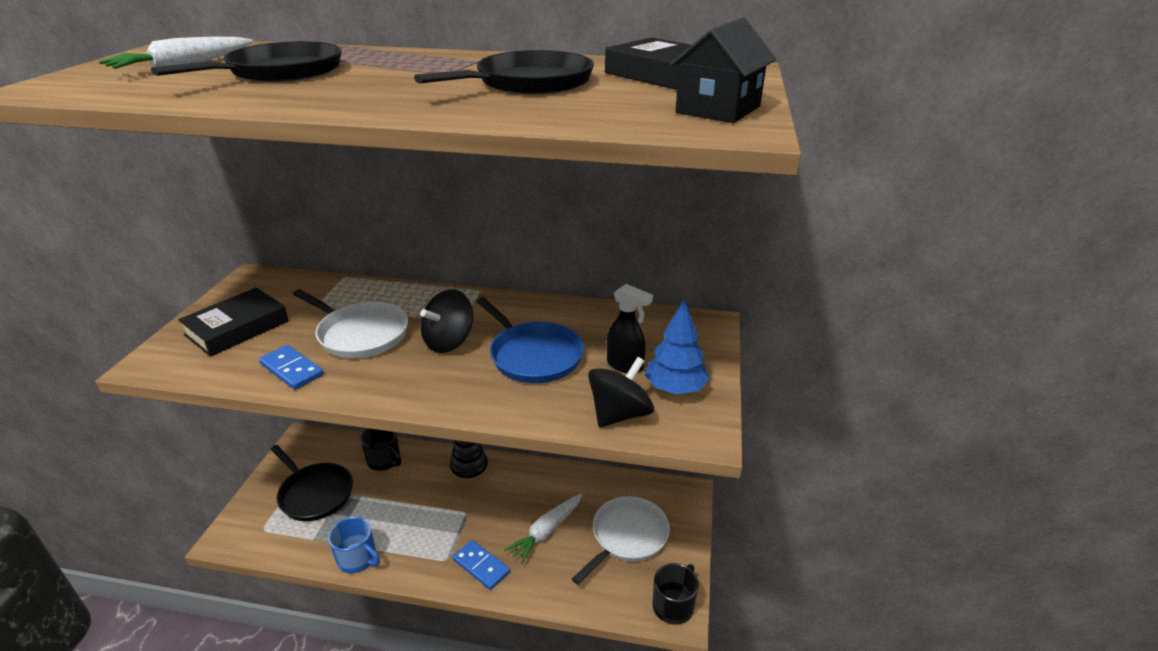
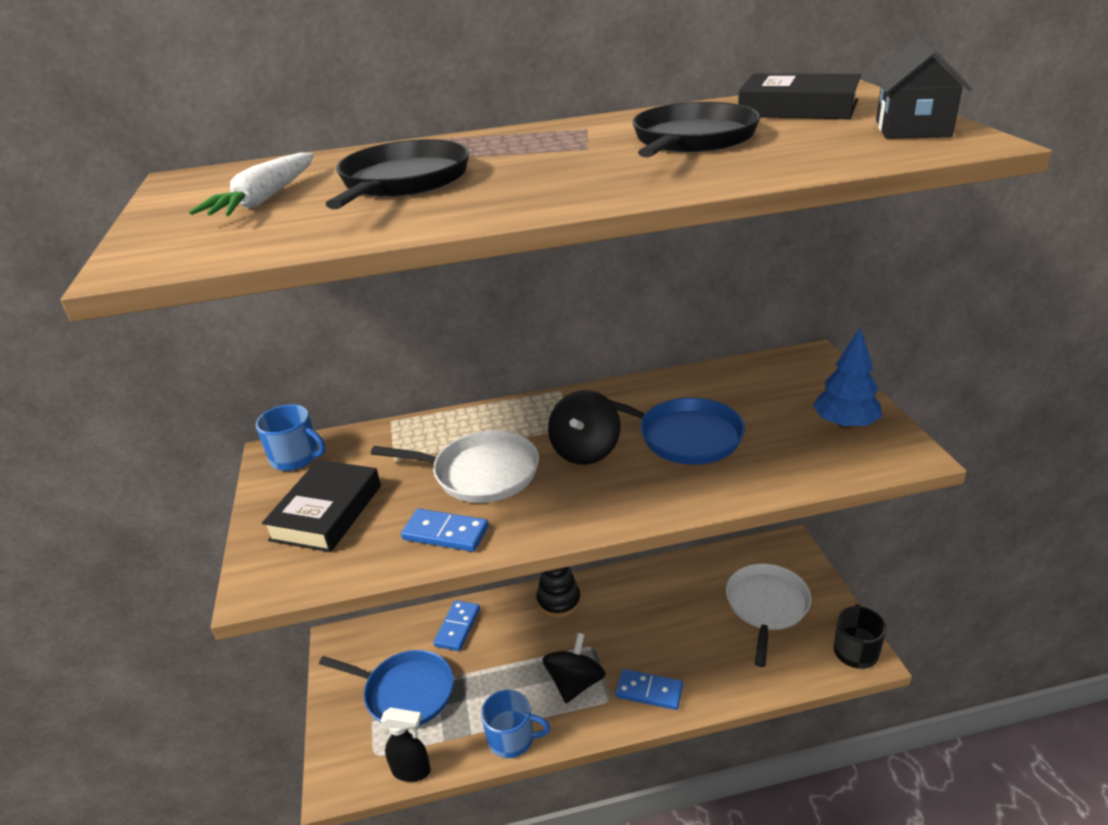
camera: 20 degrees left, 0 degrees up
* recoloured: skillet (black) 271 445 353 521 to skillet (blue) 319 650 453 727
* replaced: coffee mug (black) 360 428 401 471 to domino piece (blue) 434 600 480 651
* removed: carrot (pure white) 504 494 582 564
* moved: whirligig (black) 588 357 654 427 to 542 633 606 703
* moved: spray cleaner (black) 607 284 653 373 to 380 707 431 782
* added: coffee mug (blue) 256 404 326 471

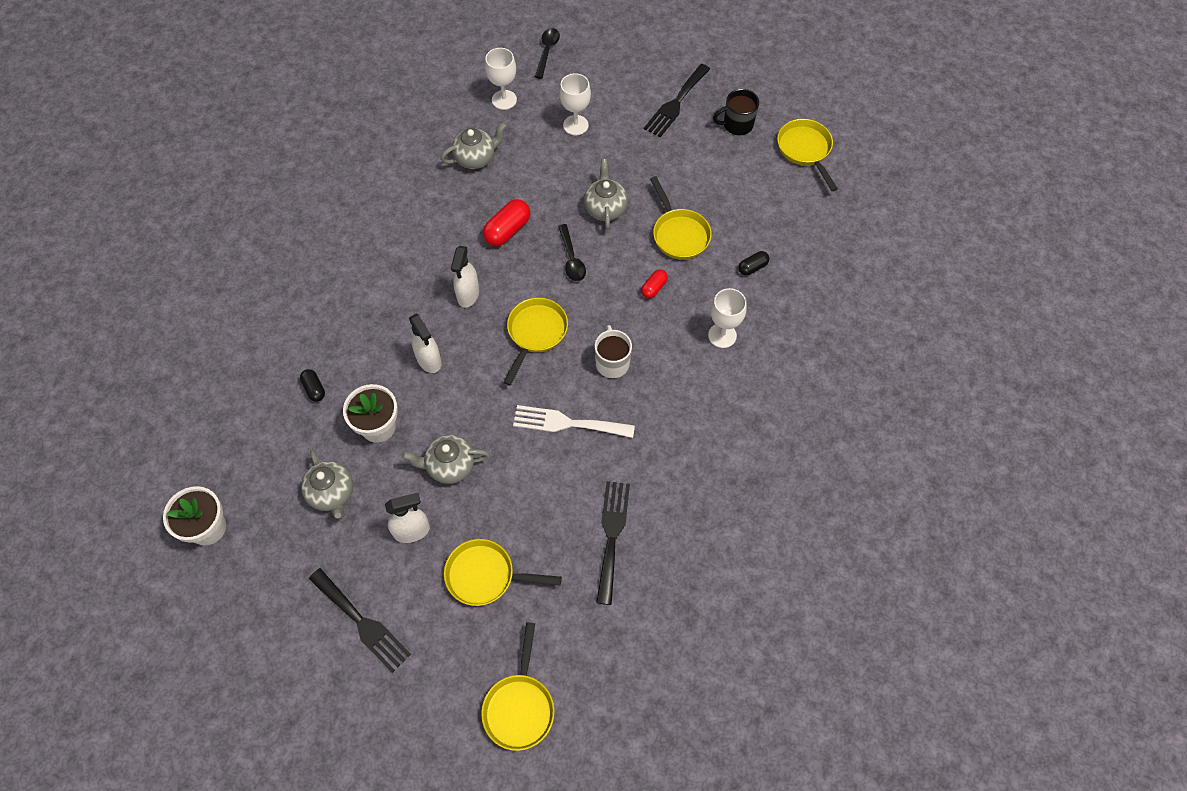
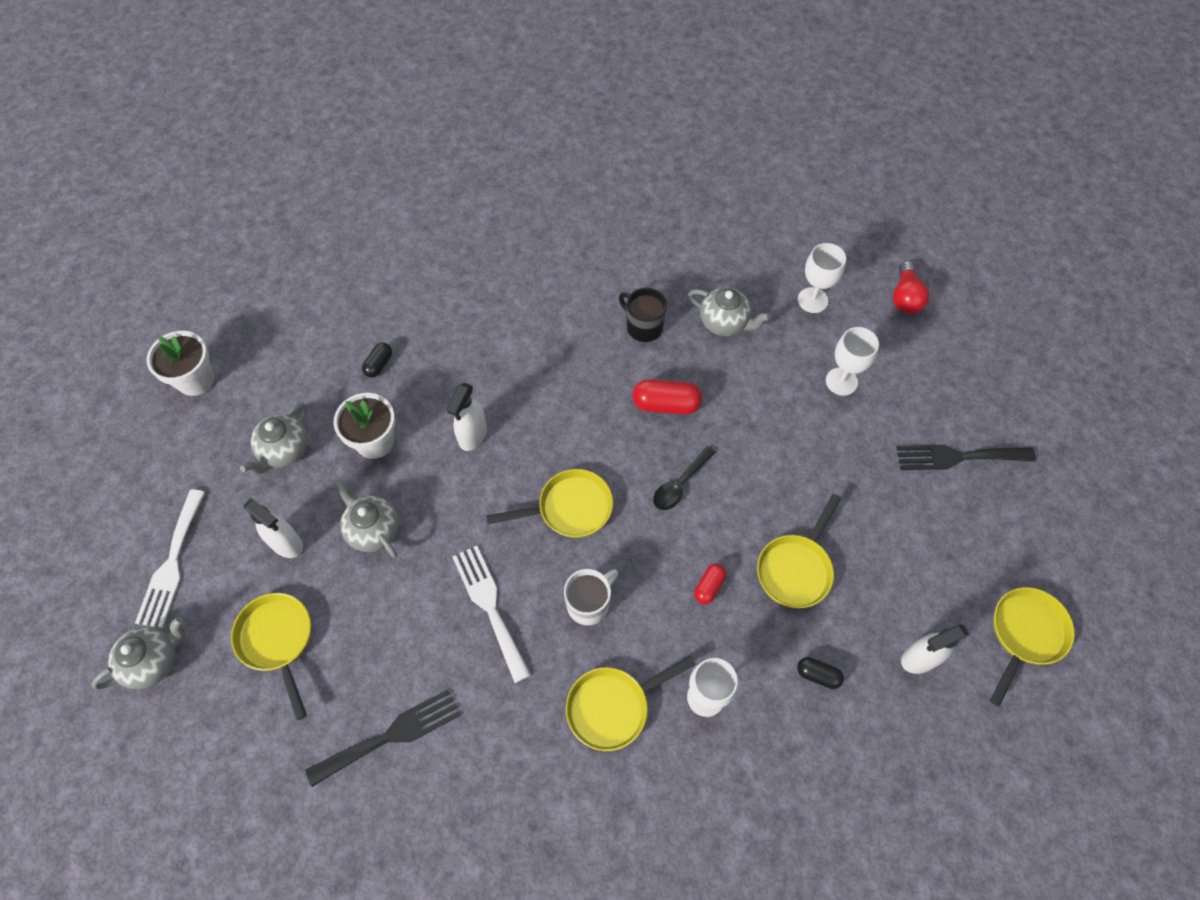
camera: 55 degrees right, 0 degrees up
* recoloured: table fork (black) 309 568 411 673 to table fork (pure white) 135 489 205 628
* moved: spray cleaner (pure white) 451 246 479 308 to 901 624 969 674
* moved: skillet (bright yellow) 481 622 555 751 to 566 656 696 751
* replaced: spoon (black) 535 28 560 79 to lightbulb (crimson) 893 261 929 314
* moved: tea pot (ash-grey) 584 159 628 230 to 91 617 185 689
* turned: pill (crimson) 641 269 668 298 = 694 564 726 604 60 degrees counterclockwise
* moved: coffee mug (black) 713 89 759 135 to 619 288 667 342

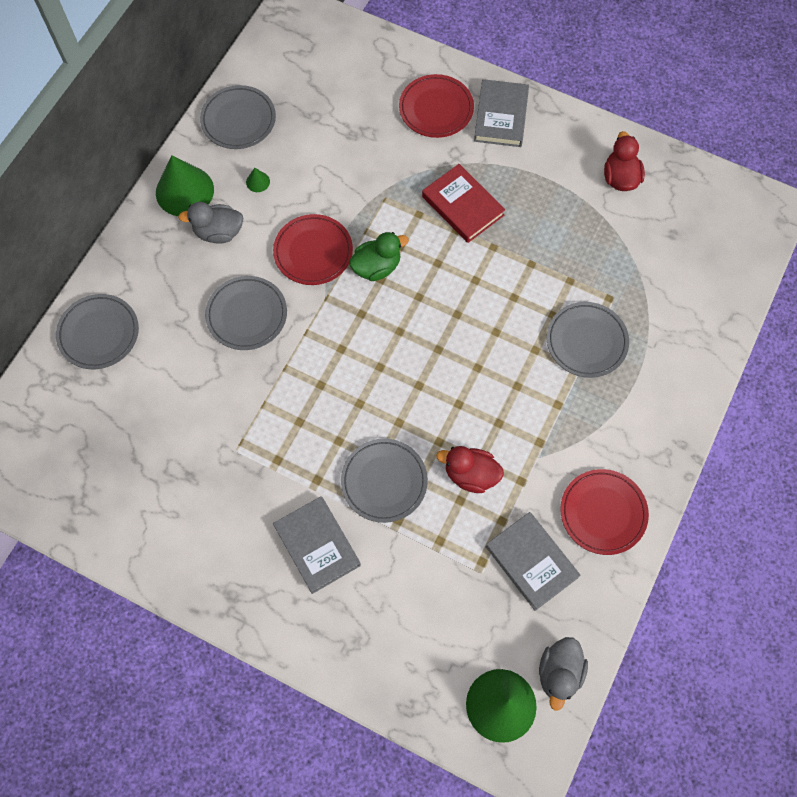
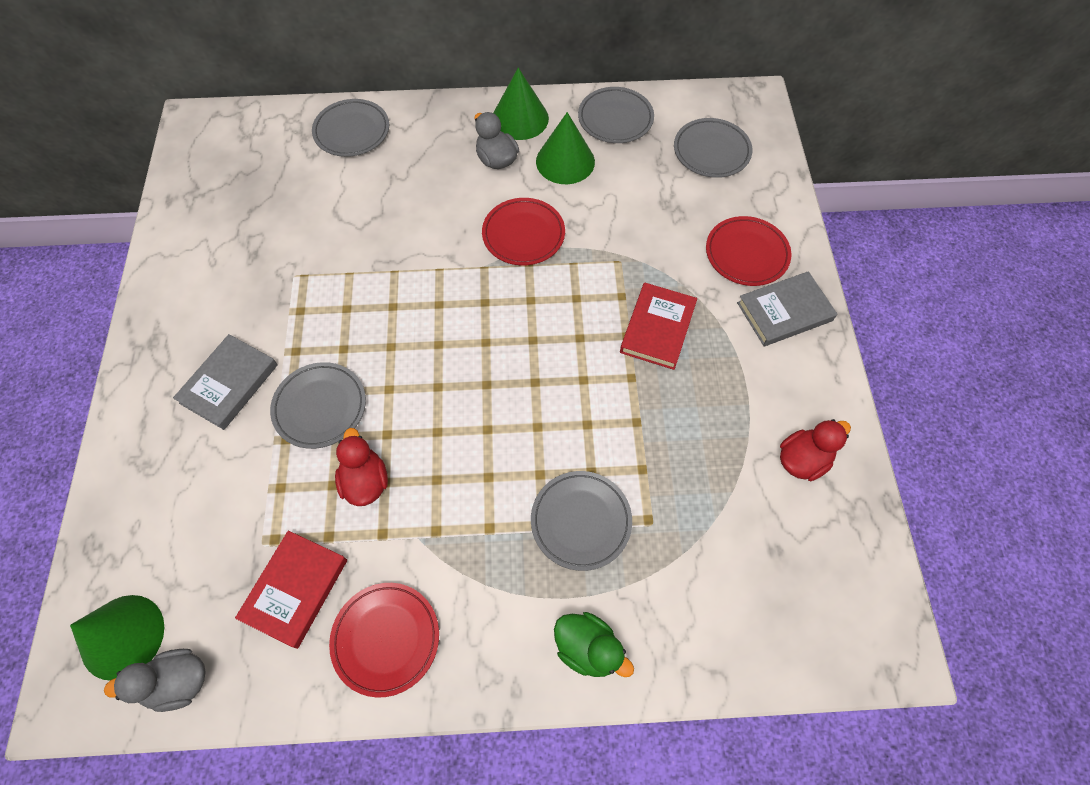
camera: 60 degrees right, 5 degrees down
* moved: dinner plate (ash-grey) 205 276 287 350 to 674 118 752 178
* resized: cone (leaf-green) 246 168 270 192 = 536 112 595 184 x2.42
* moved: toy duck (leaf-green) 349 232 409 281 to 554 612 634 677
* recoloured: book (ash-grey) 486 512 580 611 to book (crimson) 235 531 347 649

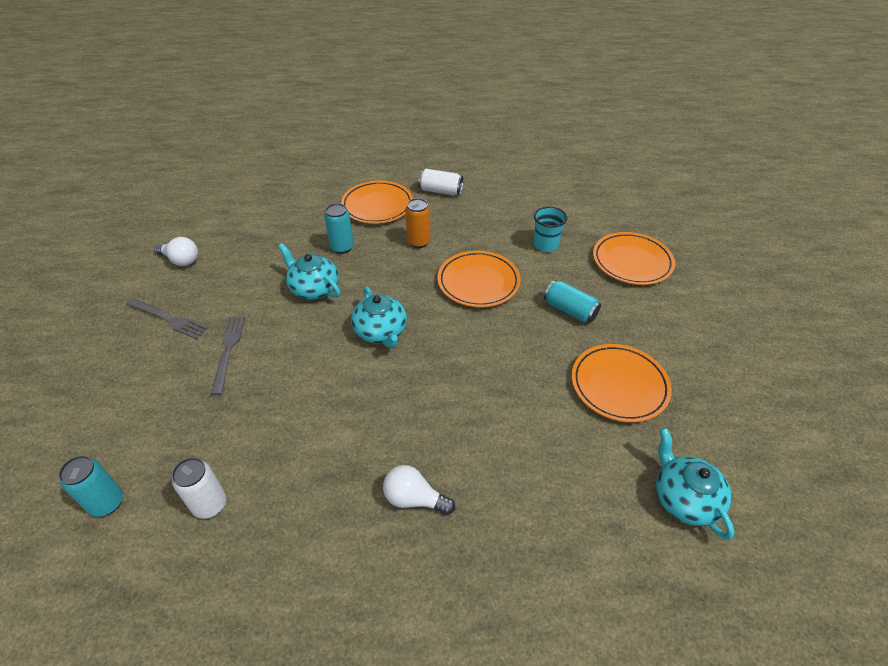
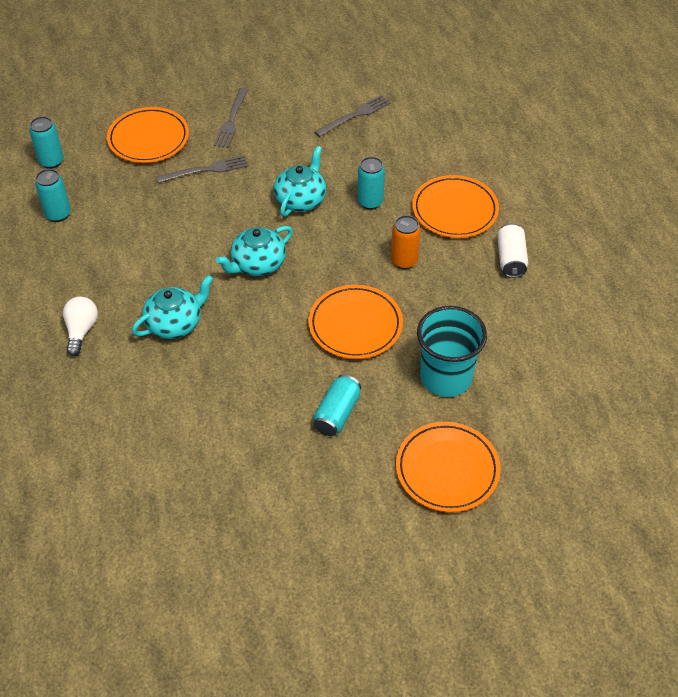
camera: 75 degrees right, 5 degrees up
* removed: lightbulb (pure white) 154 237 198 266
* recoloured: soda can (pure white) 172 457 226 519 to soda can (aqua) 35 169 71 222
* resized: beaker (aqua) 534 206 567 252 = 417 306 487 397 x1.64
* moved: dinner plate (orange-coloured) 572 344 672 423 to 107 107 189 163
* moved: tea pot (aqua) 656 428 735 540 to 132 275 213 339
* added: table fork (ash-grey) 315 95 391 137

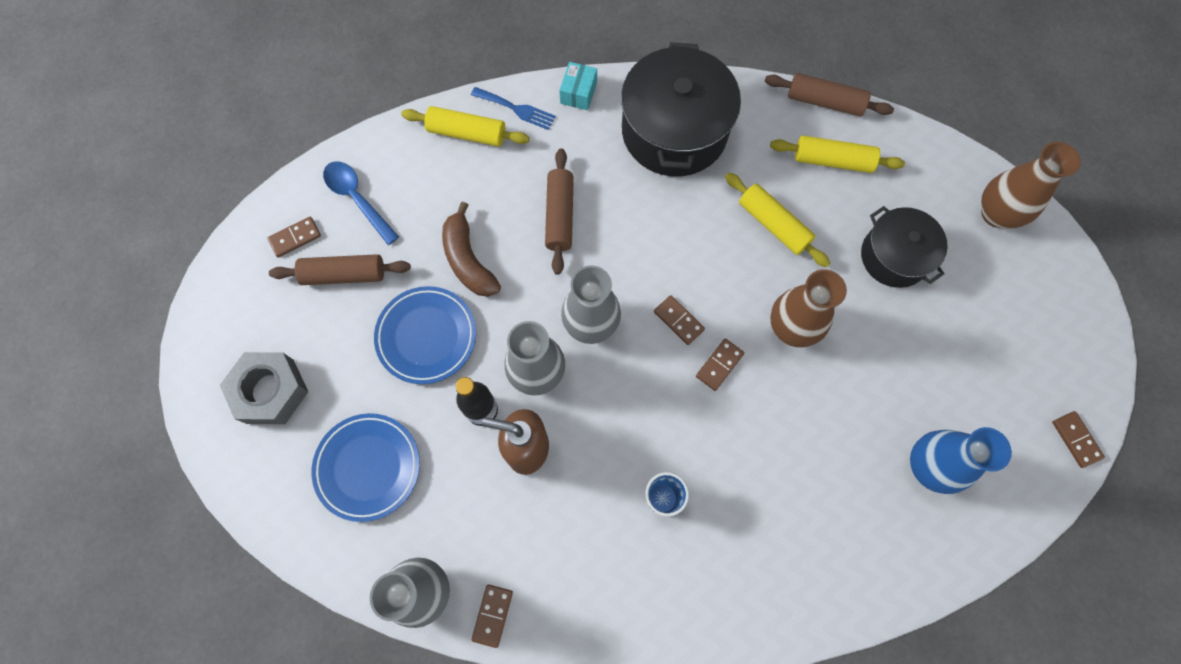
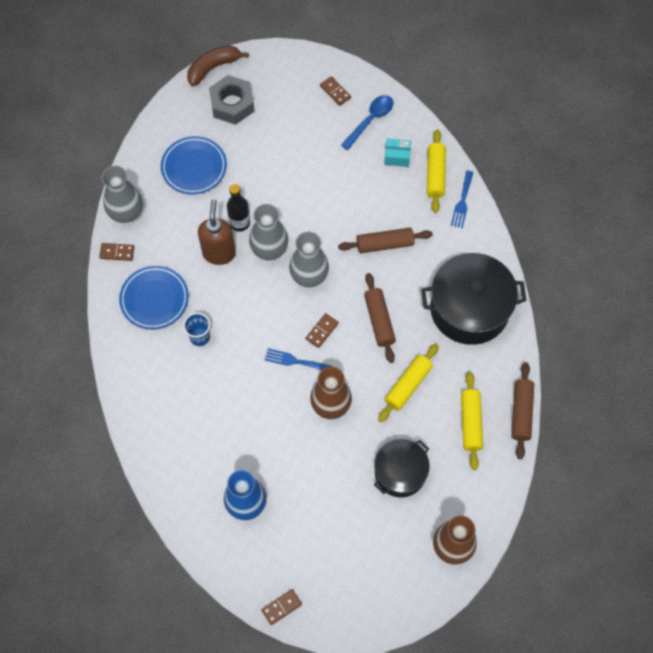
camera: 80 degrees right, 5 degrees down
* moved: pastry roller (brown) 269 254 411 285 to 364 273 396 363
* moved: dinner plate (blue) 374 286 476 384 to 119 266 189 330
* moved: toy banana (brown) 442 202 501 297 to 187 45 249 86
* moved: parcel (aqua) 559 62 597 110 to 384 139 411 167
* replaced: domino piece (brown) 696 339 744 391 to table fork (blue) 264 348 331 370

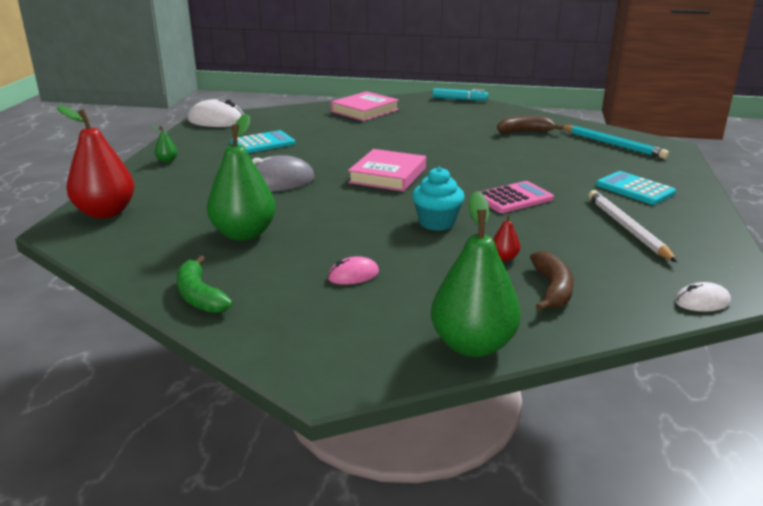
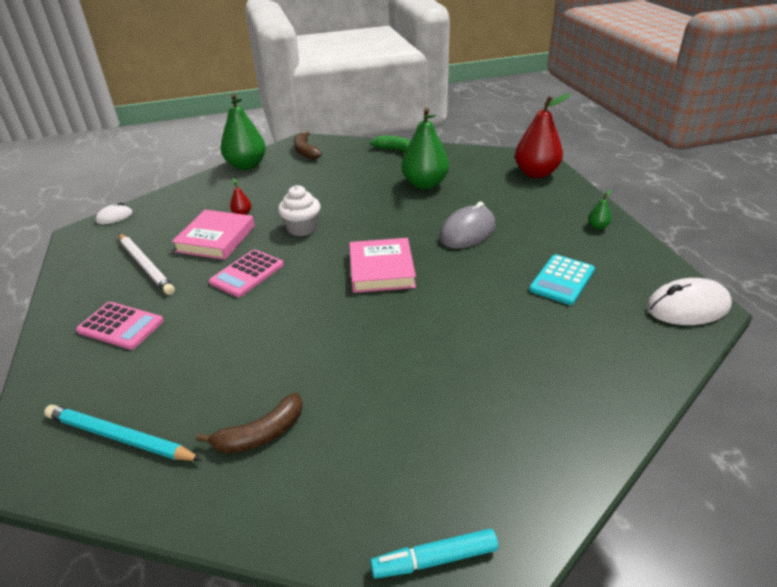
camera: 155 degrees right, 10 degrees up
* removed: mouse (rosy) 328 256 379 285
* moved: book (rosy) 331 91 399 121 to 172 210 255 260
* recoloured: fairy cake (aqua) 412 167 465 231 to fairy cake (pure white) 278 185 321 236
* moved: toy banana (brown) 530 251 574 311 to 294 132 322 160
* recoloured: adding machine (aqua) 596 171 676 205 to adding machine (rosy) 76 302 164 350

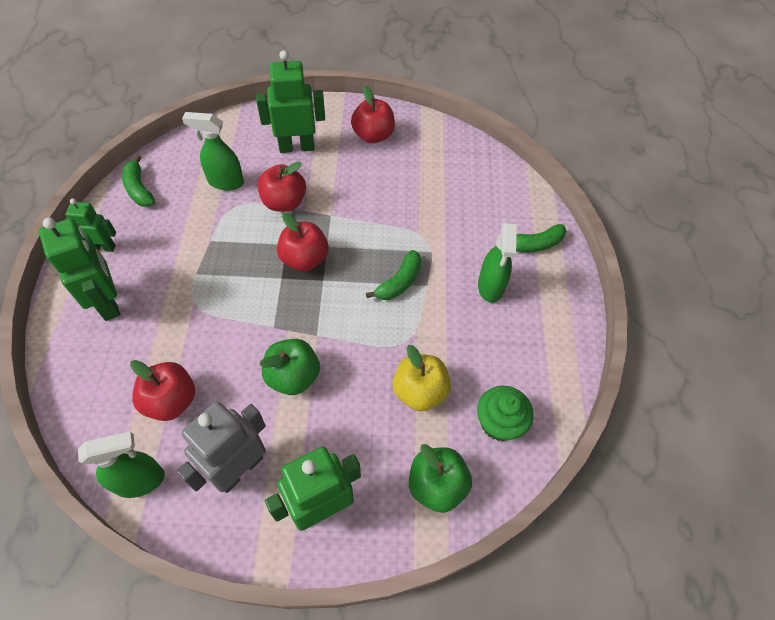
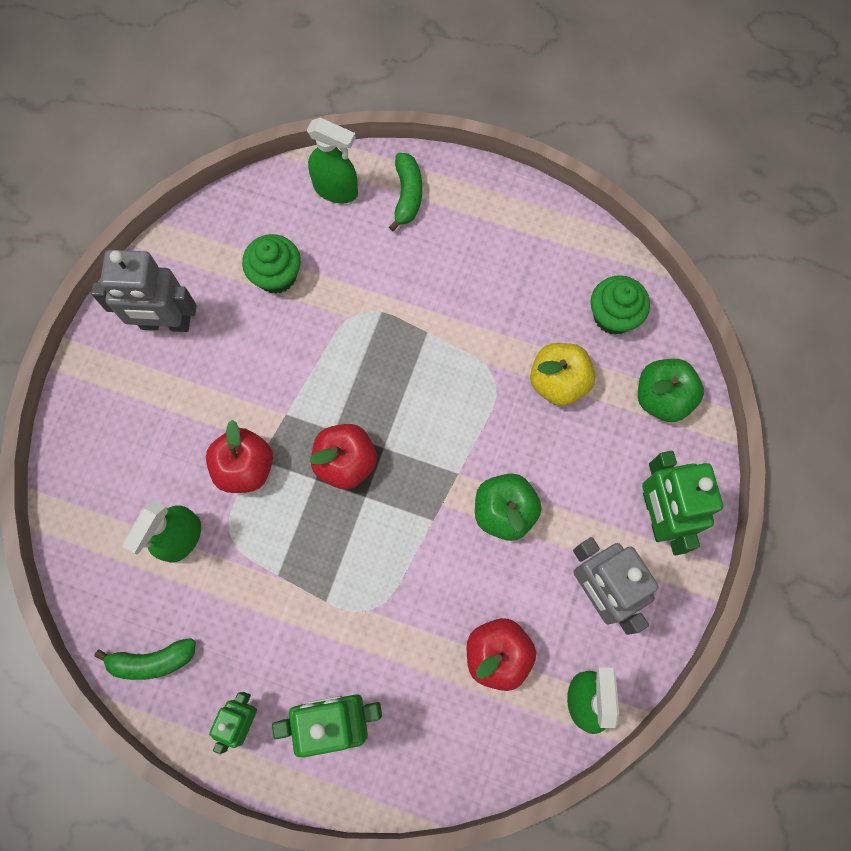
camera: 70 degrees left, 15 degrees up
* removed: robot (leaf-green) 256 50 325 153
* replaced: apple (crimson) 351 86 395 143 to robot (ash-grey) 91 250 197 332
* removed: toy banana (leaf-green) 366 250 421 300
* moved: spray cleaner (leaf-green) 478 222 517 303 to 307 118 358 203
* added: fairy cake (leaf-green) 242 234 301 294

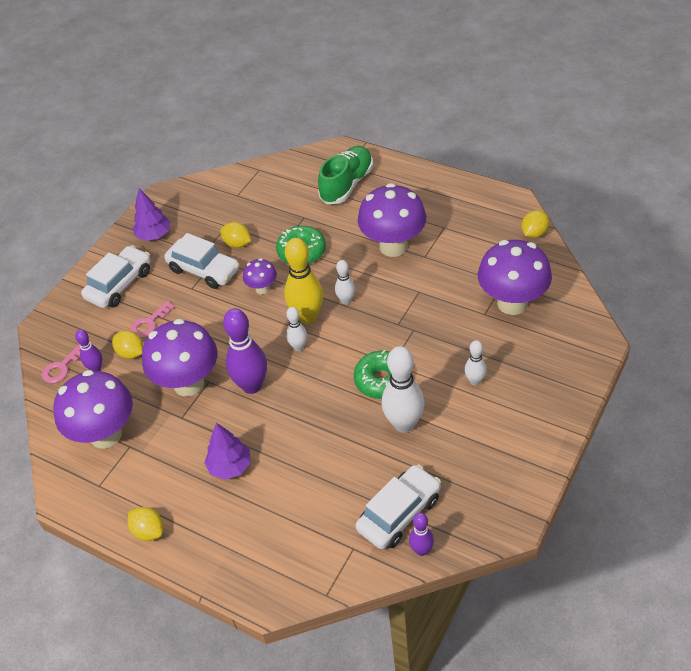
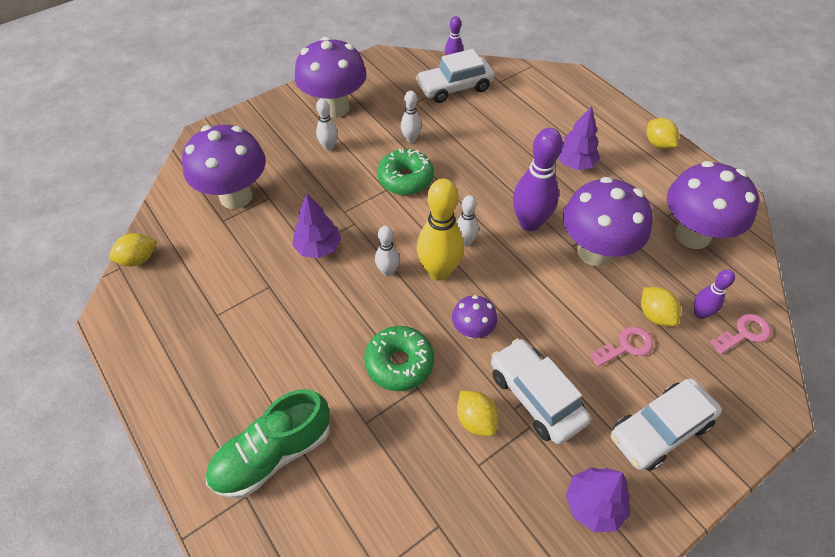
camera: 160 degrees left, 5 degrees up
* moved: fungus (violet) 358 183 426 257 to 295 37 367 118
* resized: tenpin (pure white) 382 346 425 433 = 401 91 422 143 x0.54
* added: tree (violet) 292 193 341 258

